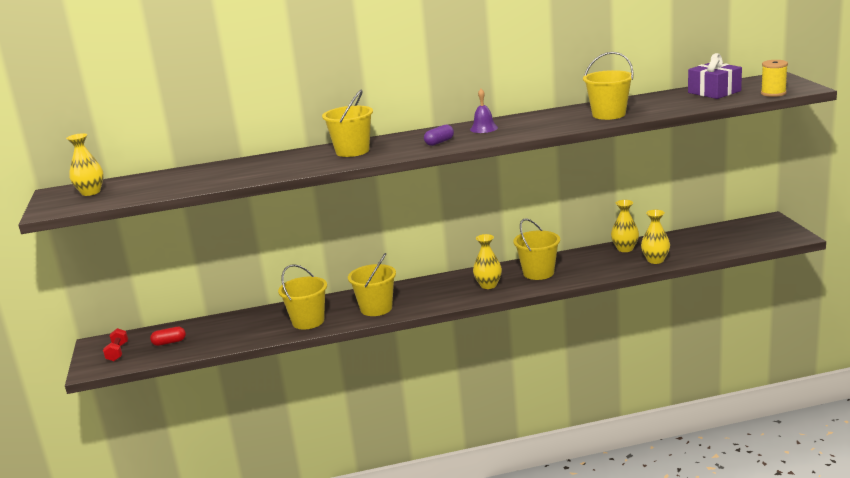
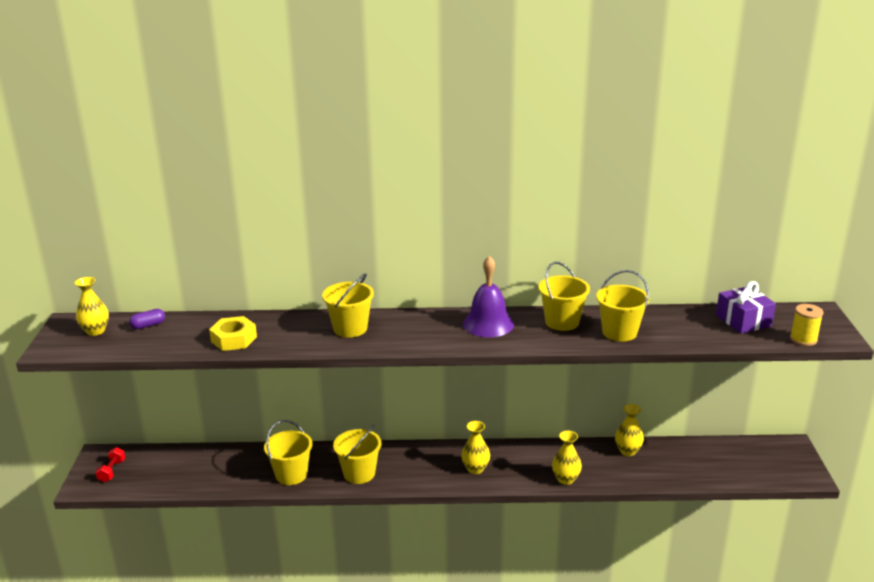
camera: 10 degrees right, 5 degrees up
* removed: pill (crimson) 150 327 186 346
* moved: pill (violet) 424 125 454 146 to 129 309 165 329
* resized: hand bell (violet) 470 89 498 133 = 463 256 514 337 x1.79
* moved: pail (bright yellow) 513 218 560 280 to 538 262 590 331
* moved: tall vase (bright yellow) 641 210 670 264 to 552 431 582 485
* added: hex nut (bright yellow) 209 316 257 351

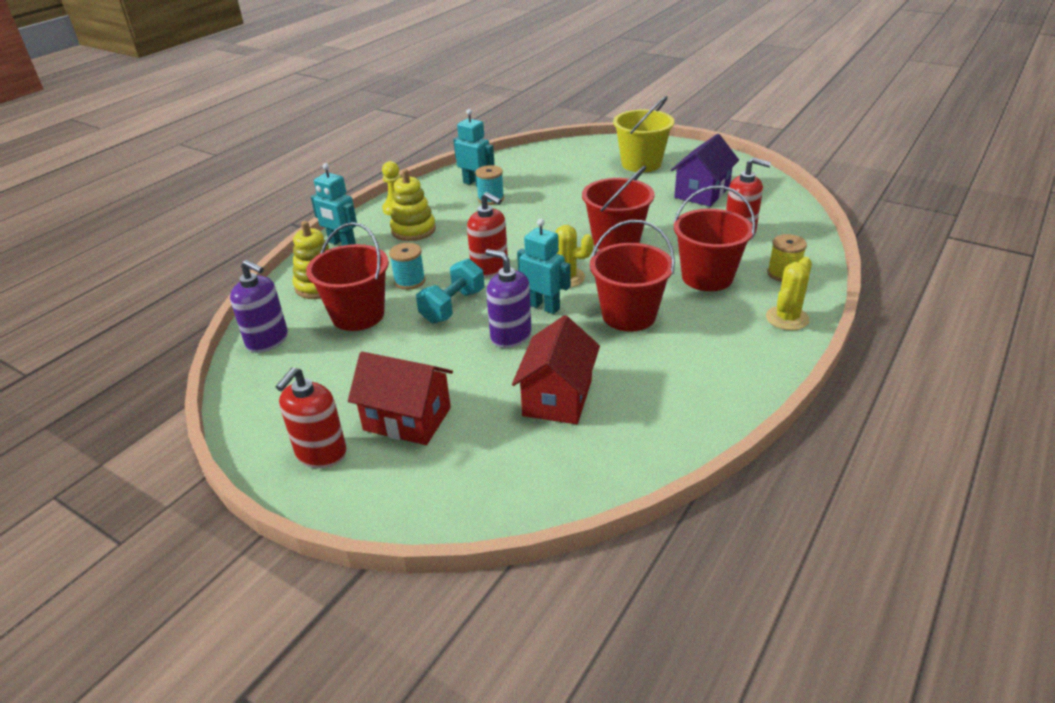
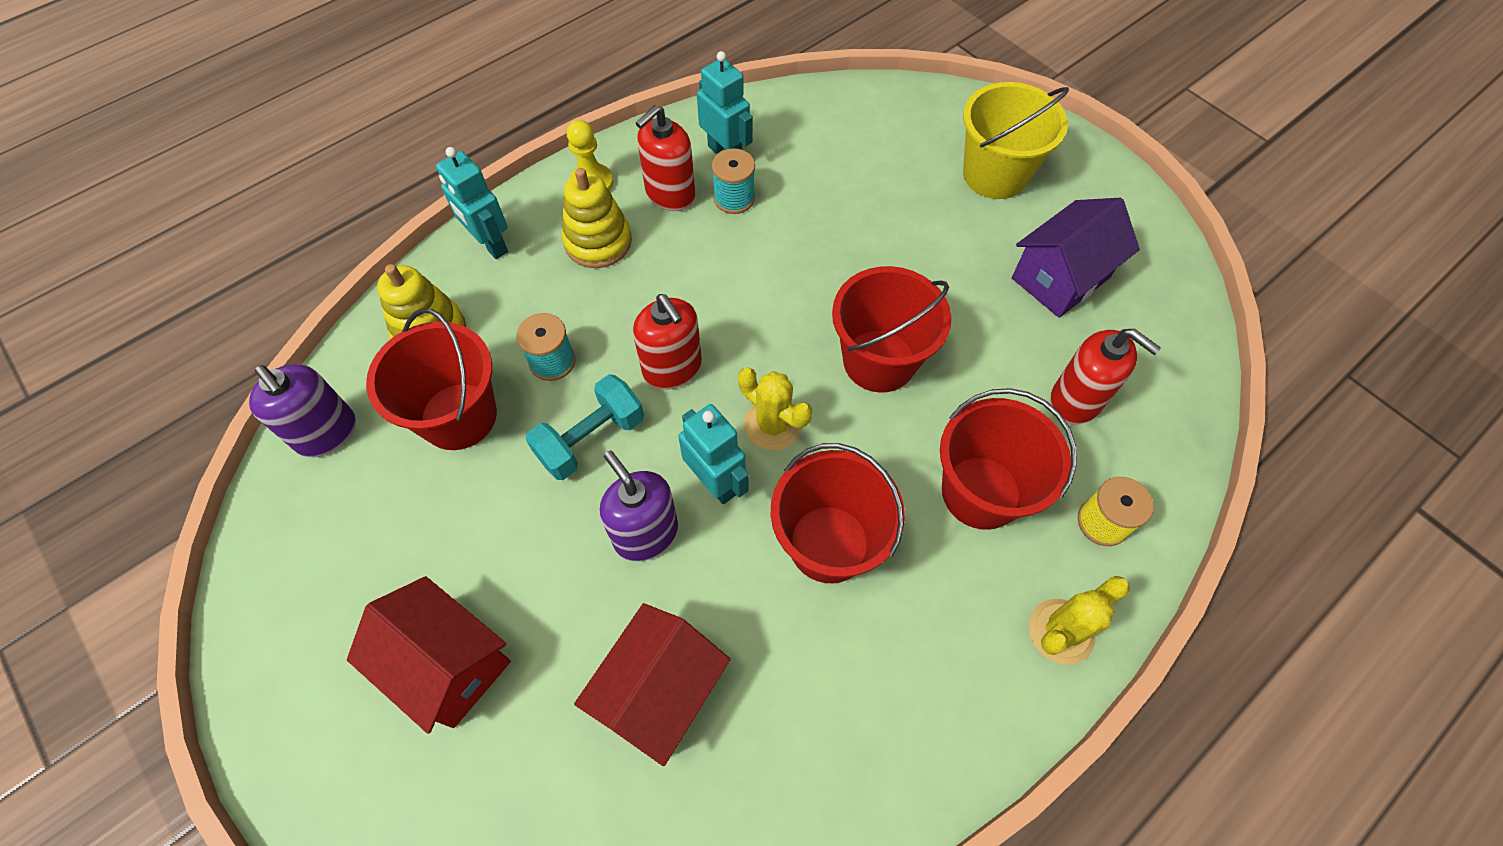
camera: 15 degrees right, 25 degrees up
* moved: pump bottle (crimson) 276 367 347 468 to 636 105 695 211

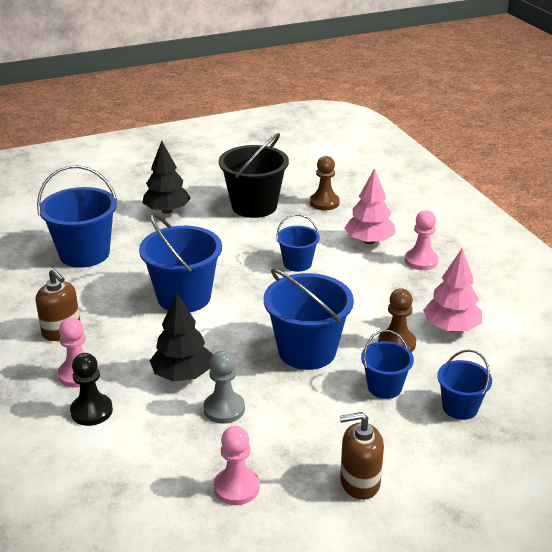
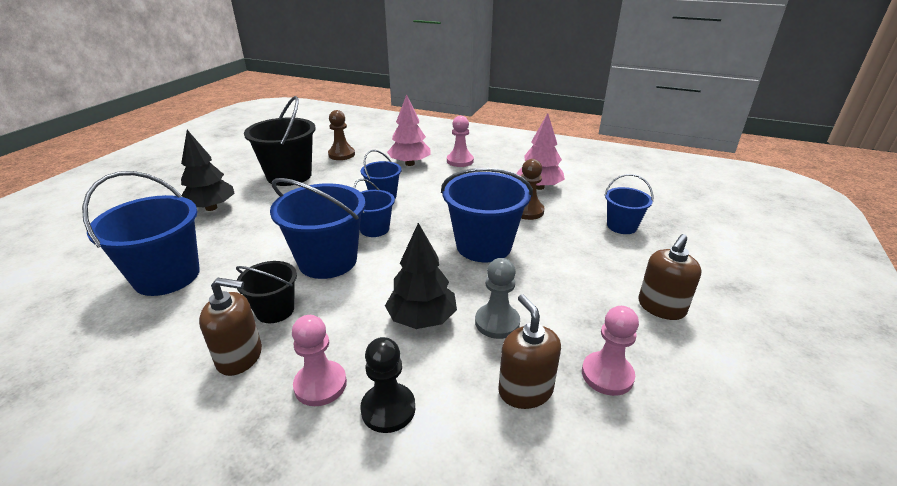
camera: 45 degrees left, 0 degrees up
* moved: pail (blue) 361 330 414 399 to 354 179 395 237
* added: pail (black) 236 261 297 323
* added: pump bottle (brown) 498 294 561 409

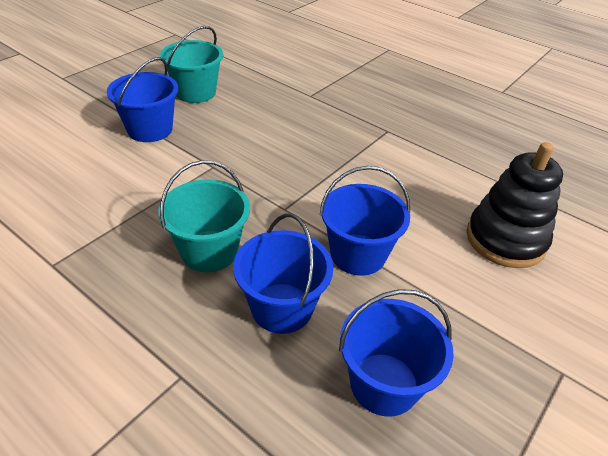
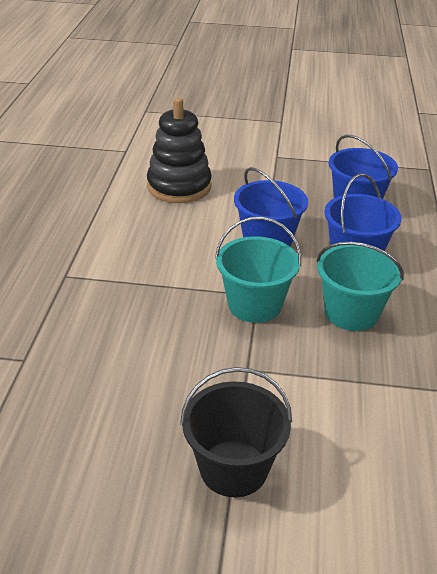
camera: 120 degrees left, 5 degrees down
* recoloured: pail (blue) 107 57 178 142 to pail (black) 180 367 292 497
* moved: pail (aqua) 160 26 223 103 to 215 216 301 323

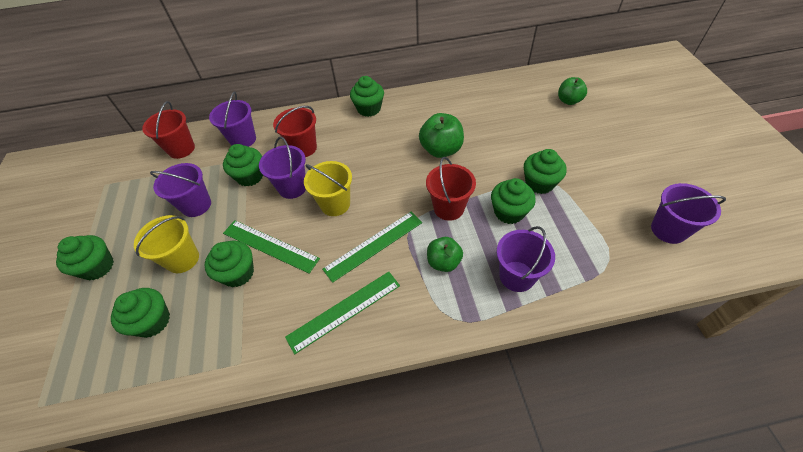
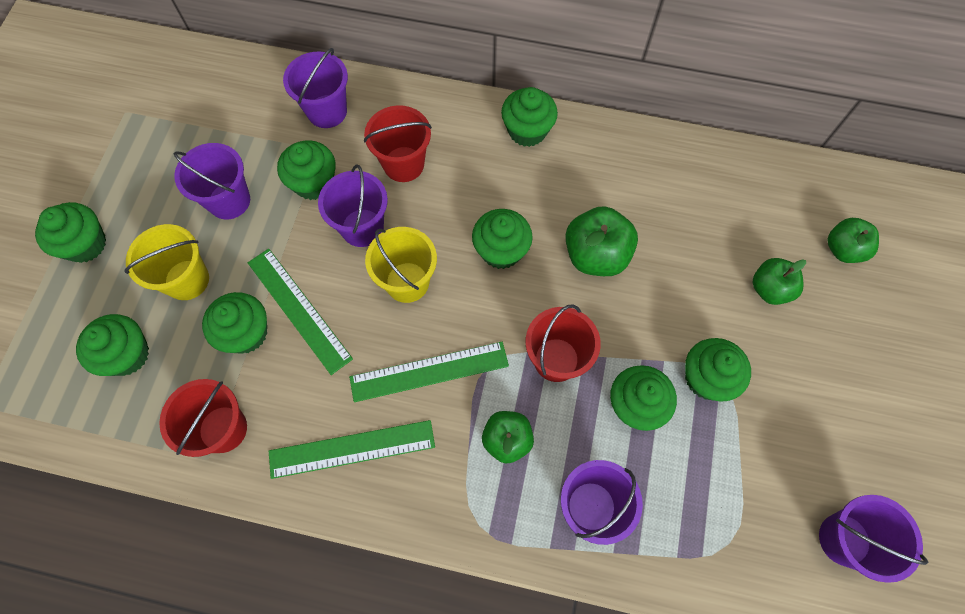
camera: 20 degrees right, 15 degrees up
* moved: pail (crimson) 142 101 195 159 to 159 379 247 457
* added: fairy cake (leaf-green) 472 209 533 269
* added: apple (leaf-green) 753 258 806 305

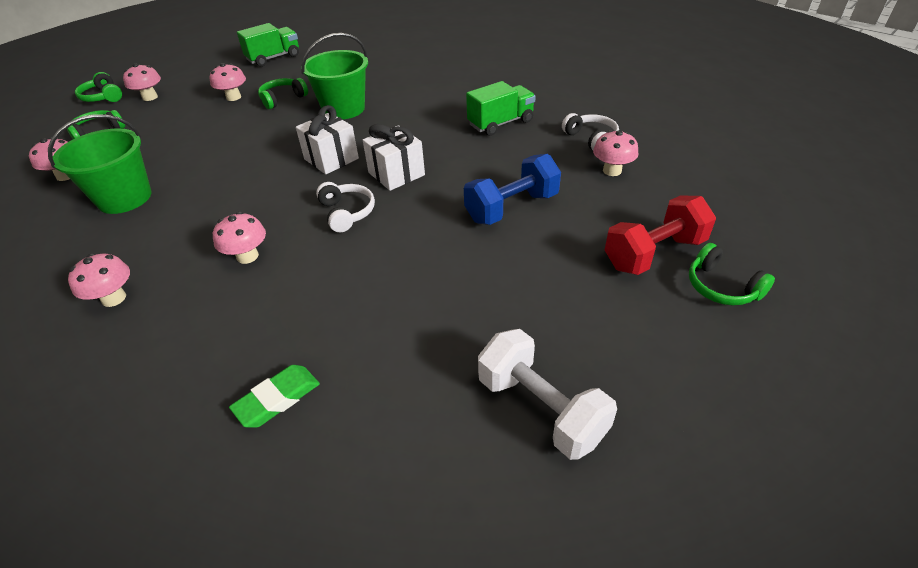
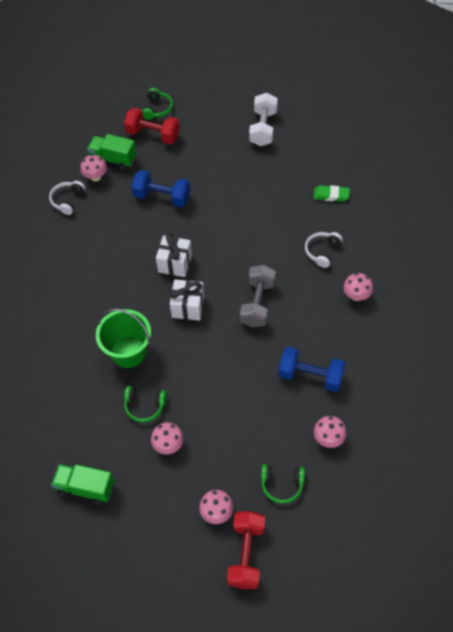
camera: 130 degrees left, 15 degrees up
* replaced: pail (leaf-green) 48 114 151 214 to dumbbell (blue) 278 347 345 392
* replaced: headphones (leaf-green) 75 72 122 102 to dumbbell (crimson) 227 511 265 589
* removed: fungus (rosy) 213 212 266 264
* moved: headphones (pure white) 316 182 375 232 to 305 232 343 268
* moved: truck (leaf-green) 466 81 536 136 to 87 134 136 170
* added: dumbbell (ash-grey) 240 265 276 328

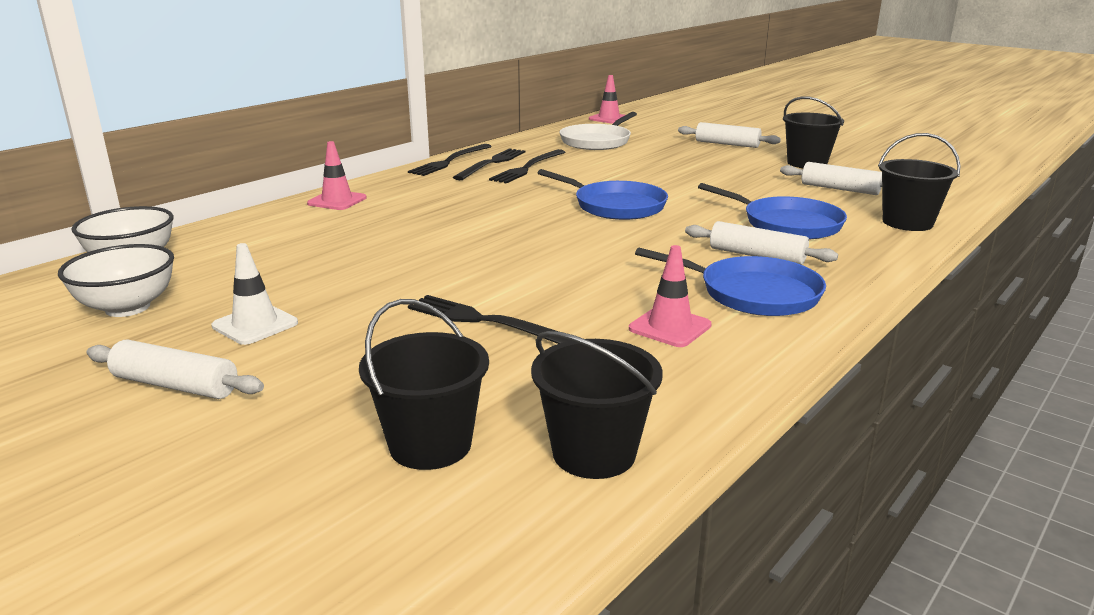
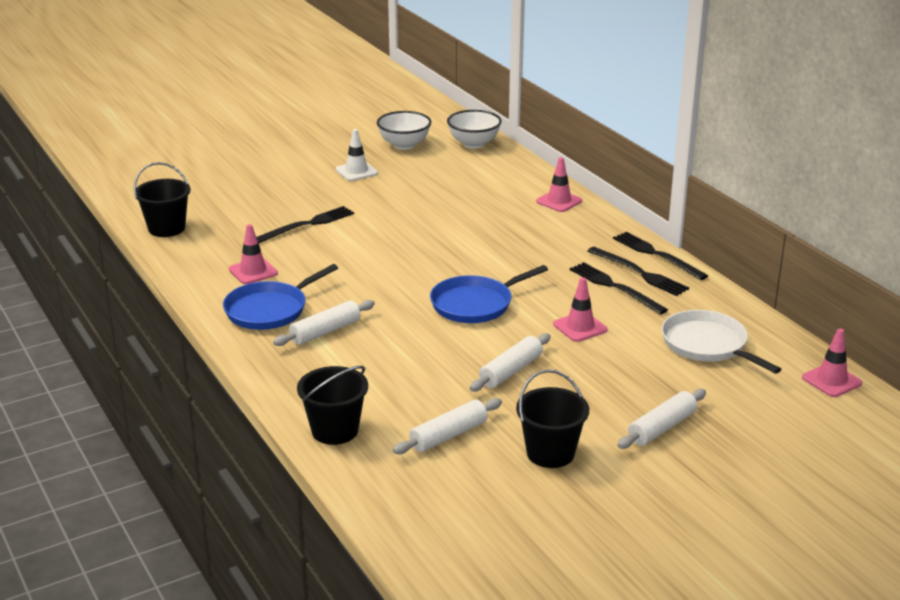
camera: 110 degrees right, 5 degrees up
* moved: pastry roller (pure white) 86 340 264 399 to 470 333 551 392
* removed: pail (black) 359 299 489 470
* removed: skillet (blue) 698 183 847 239
* added: safety cone (rosy) 553 277 608 342

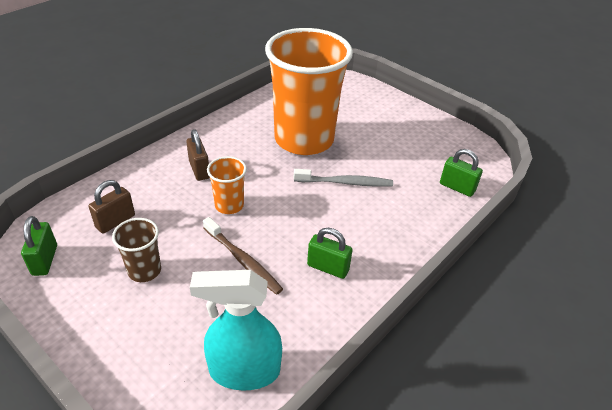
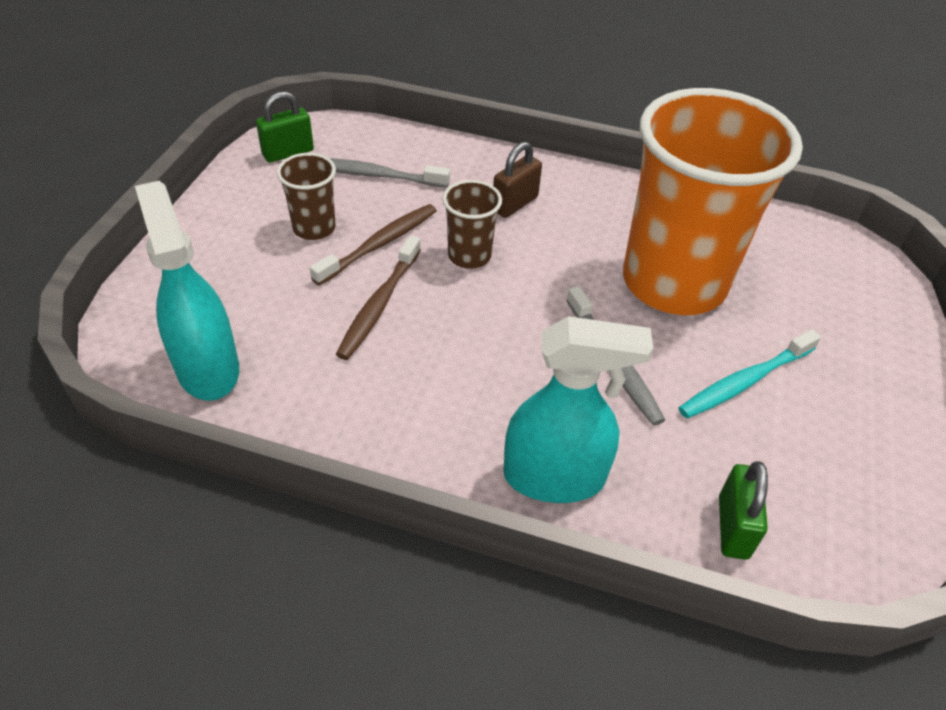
camera: 65 degrees right, 5 degrees up
* replaced: small lock (brown) 88 180 135 234 to dental brush (ash-grey) 329 158 450 188
* recoloured: beaker (orange-coloured) 207 156 247 214 to beaker (brown) 443 180 502 269
* removed: small lock (leaf-green) 307 228 353 279
* added: dental brush (brown) 310 204 437 285
* added: spray cleaner (aqua) 503 316 653 503
* added: dental brush (aqua) 678 329 821 418

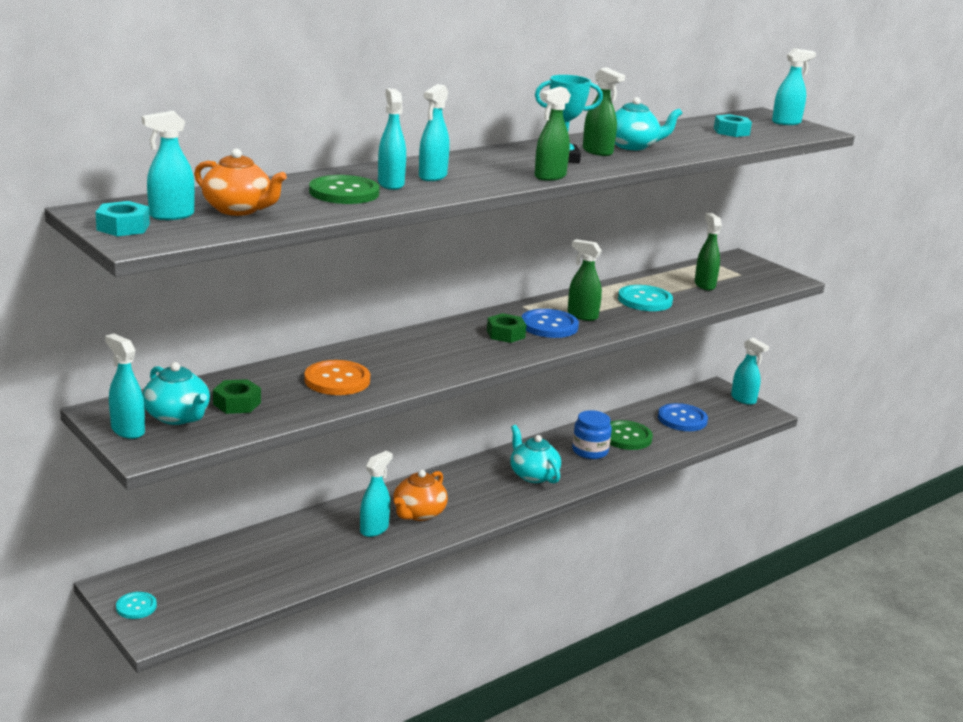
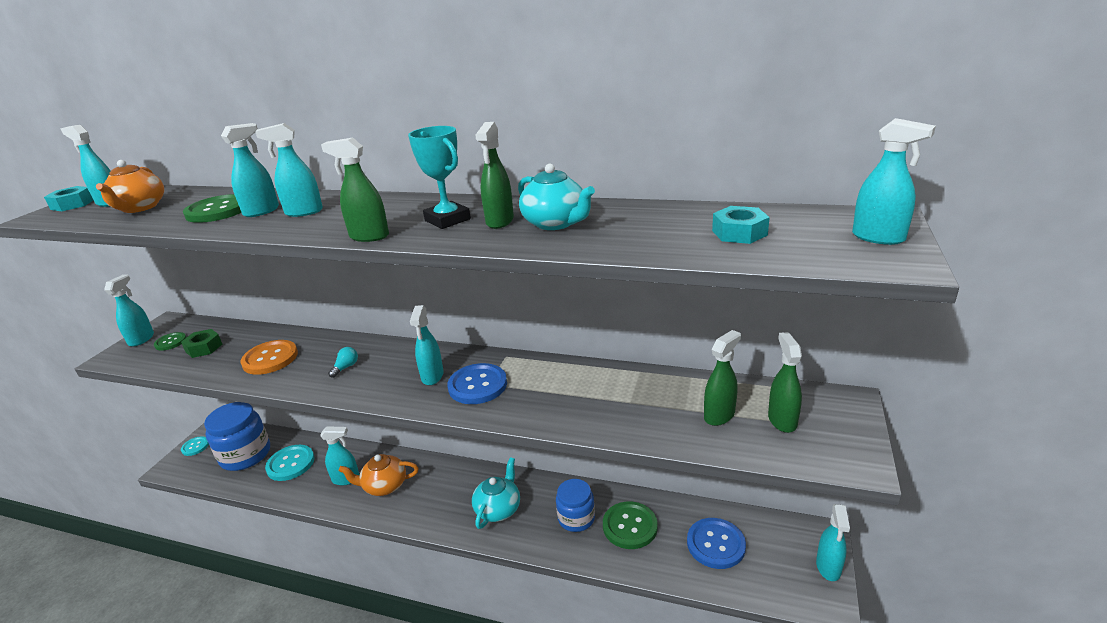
camera: 60 degrees right, 5 degrees up
* replaced: tea pot (aqua) 143 362 210 425 to sewing button (leaf-green) 154 332 186 351
* replaced: hex nut (leaf-green) 487 313 526 343 to spray cleaner (aqua) 410 305 444 385
* moved: spray cleaner (leaf-green) 568 239 602 321 to 768 332 802 433
* moved: sewing button (aqua) 618 285 673 311 to 265 445 315 481
* added: jam jar (blue) 204 402 270 471
* added: lightbulb (aqua) 328 347 358 378

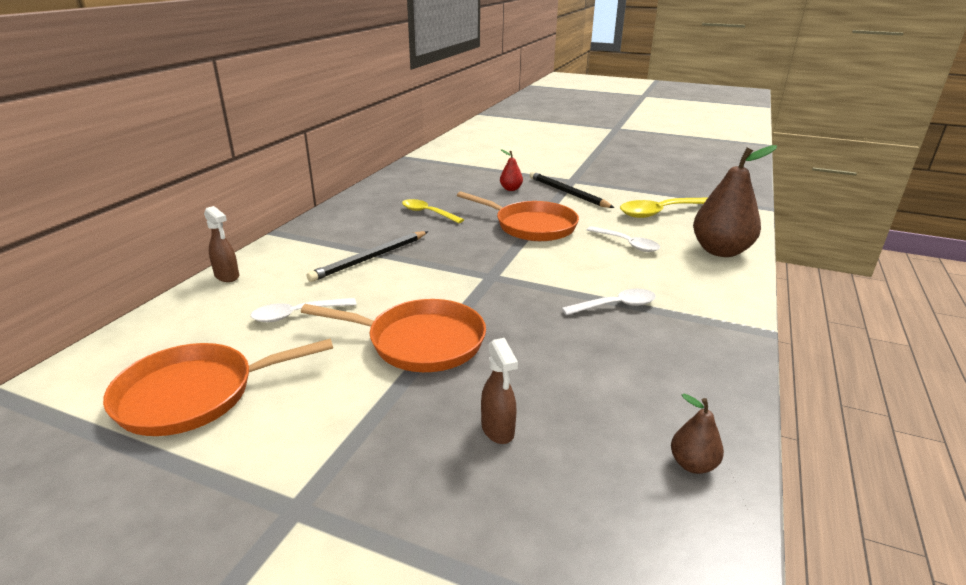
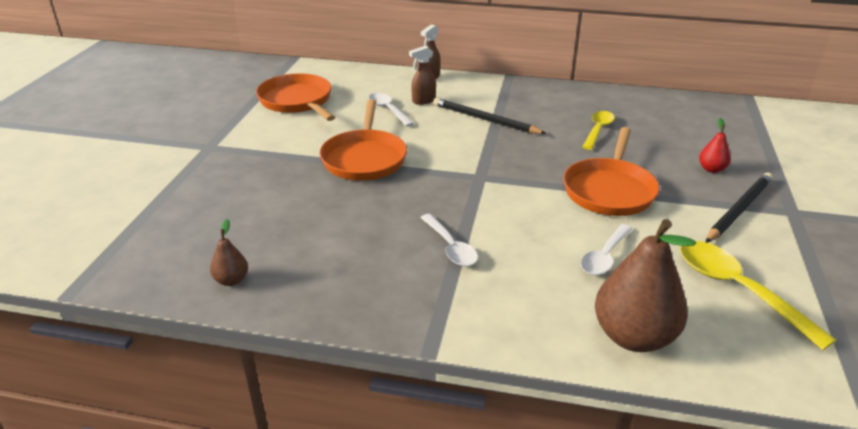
camera: 80 degrees right, 5 degrees up
* moved: spray cleaner (brown) 481 338 518 444 to 409 46 436 105

